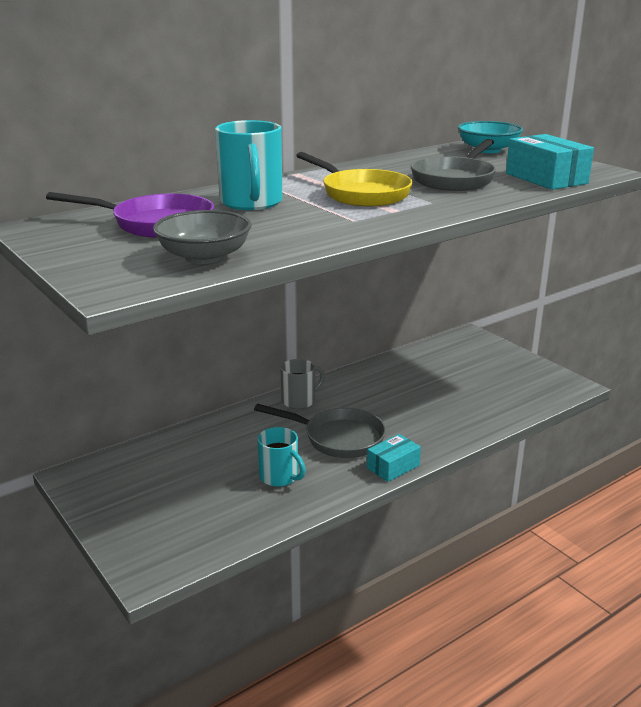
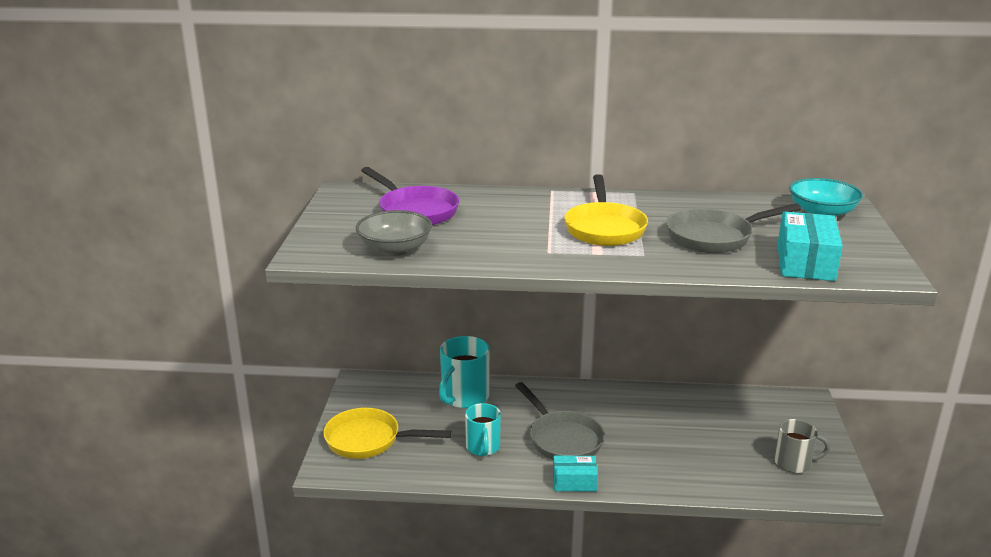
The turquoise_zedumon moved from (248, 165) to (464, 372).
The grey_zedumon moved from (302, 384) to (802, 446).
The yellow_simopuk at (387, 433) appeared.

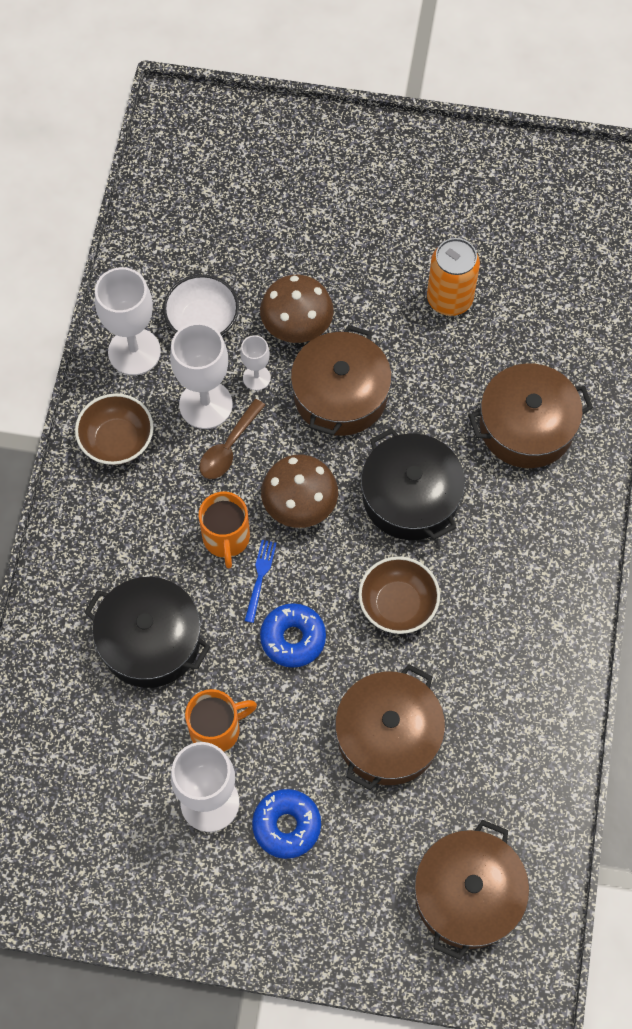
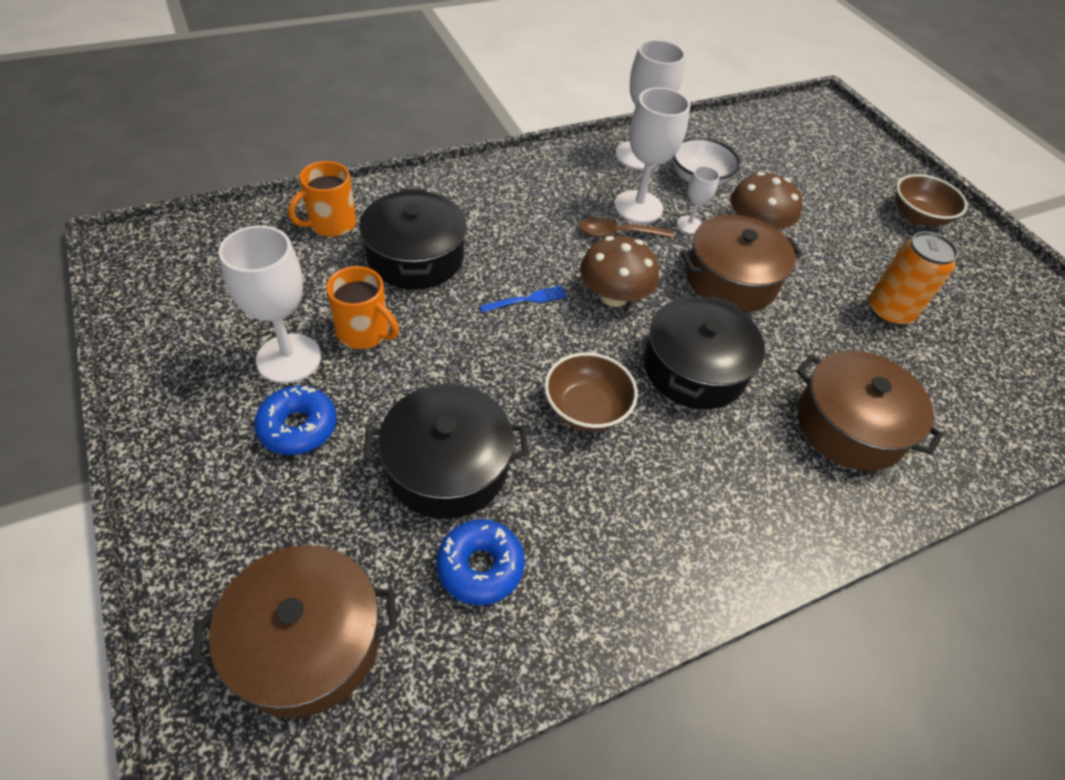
The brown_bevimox moved from (114, 429) to (932, 200).
The orange_zedumon moved from (224, 530) to (322, 199).
The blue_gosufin moved from (293, 635) to (480, 562).
The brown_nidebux at (390, 727) became the black_nidebux at (445, 451).

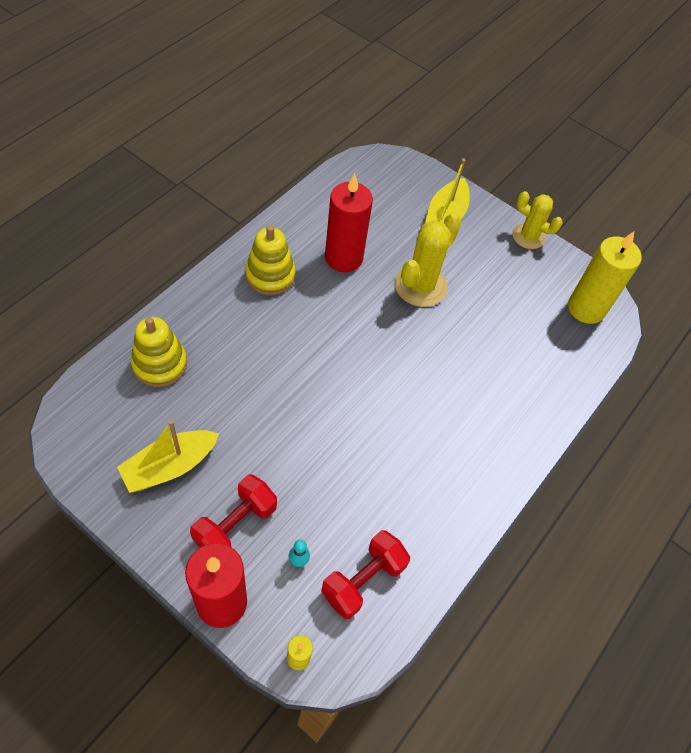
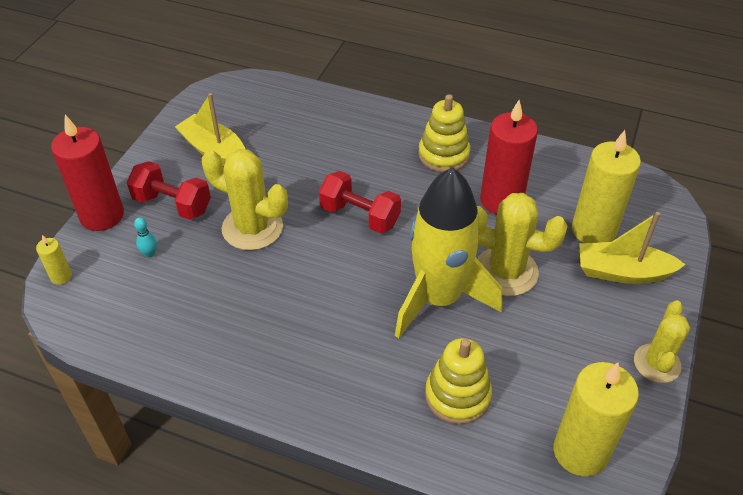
The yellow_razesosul moved from (159, 352) to (458, 381).
The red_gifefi moved from (365, 574) to (360, 202).
The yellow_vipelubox at (245, 199) appeared.
The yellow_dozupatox at (448, 252) appeared.
The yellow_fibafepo at (606, 186) appeared.

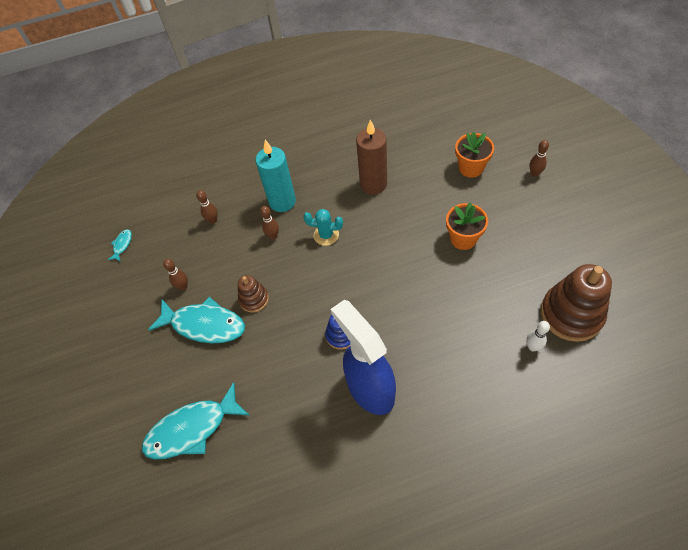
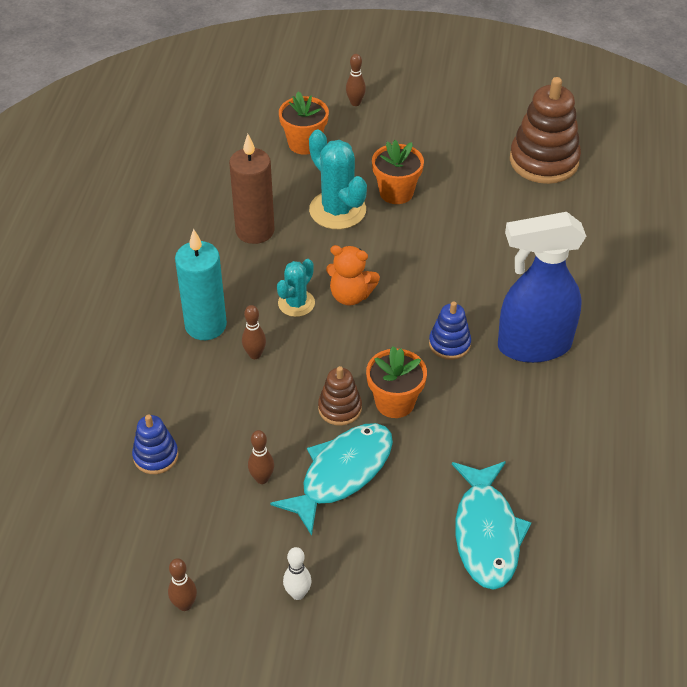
The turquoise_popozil at (119, 245) disappeared.
The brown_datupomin moved from (207, 207) to (182, 584).
The white_datupomin moved from (538, 336) to (297, 573).
The blue_razesosul at (155, 444) appeared.
The turquoise_vipelubox at (338, 179) appeared.
The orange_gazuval at (353, 275) appeared.
The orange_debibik at (396, 382) appeared.

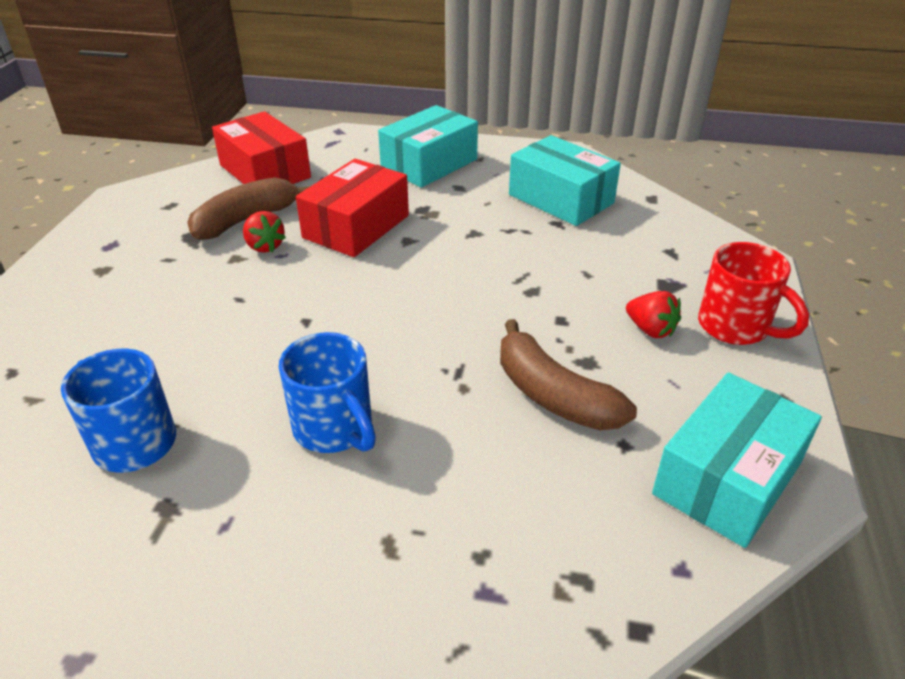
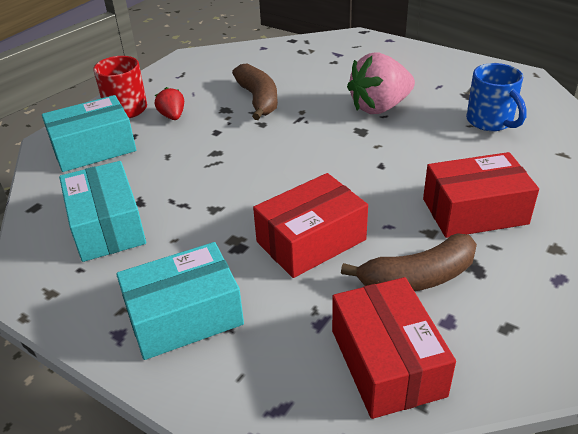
The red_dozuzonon at (264, 232) disappeared.
The blue_zedumon at (327, 392) was replaced by the pink_dozuzonon at (381, 83).
The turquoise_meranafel moved from (737, 460) to (89, 133).
The red_meranafel at (481, 195) appeared.

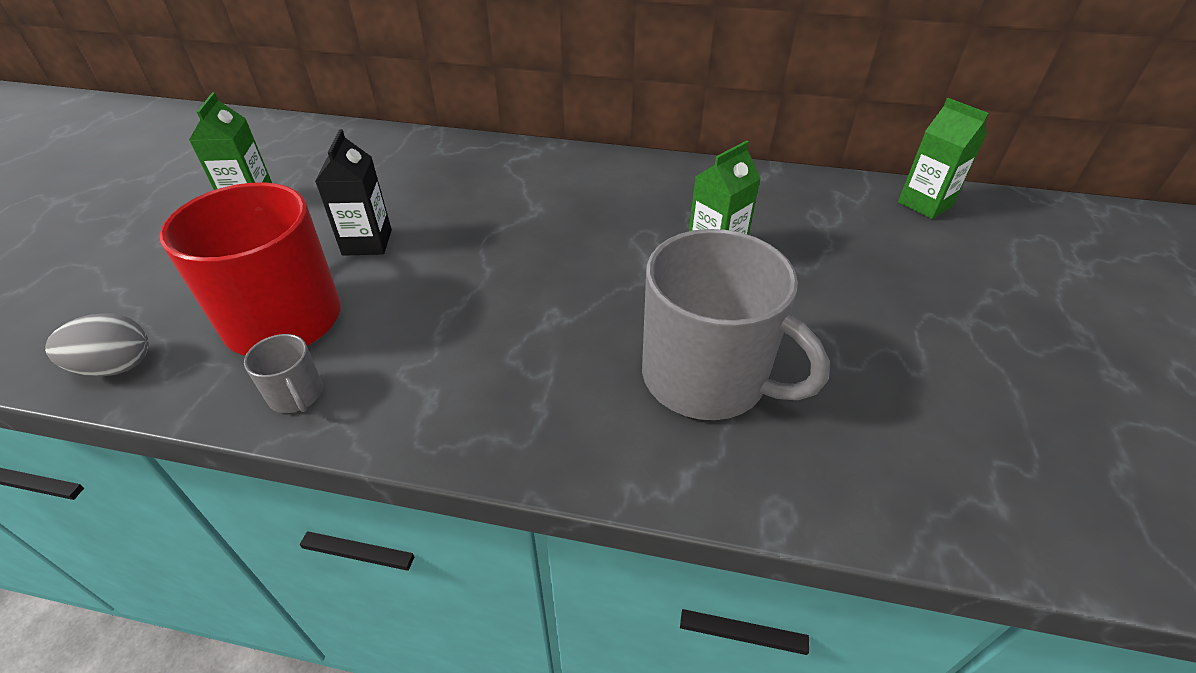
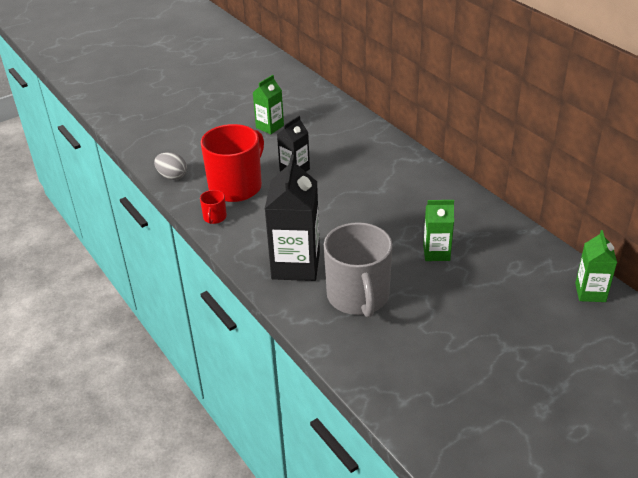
The grey_zedumon at (283, 373) became the red_zedumon at (213, 207).
The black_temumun at (292, 218) appeared.

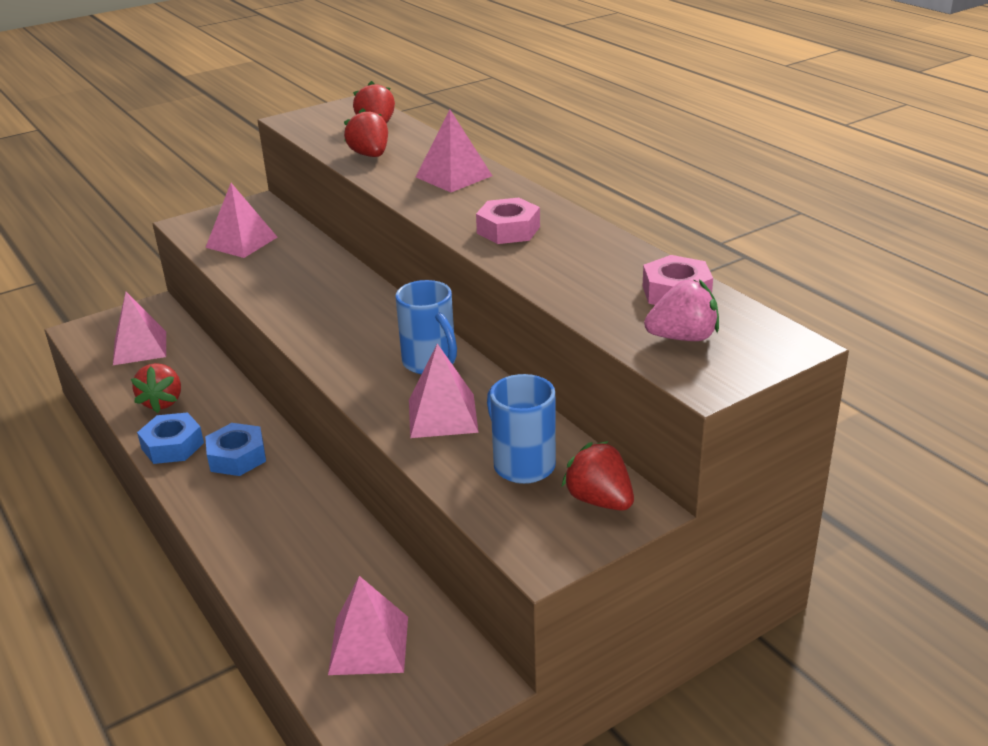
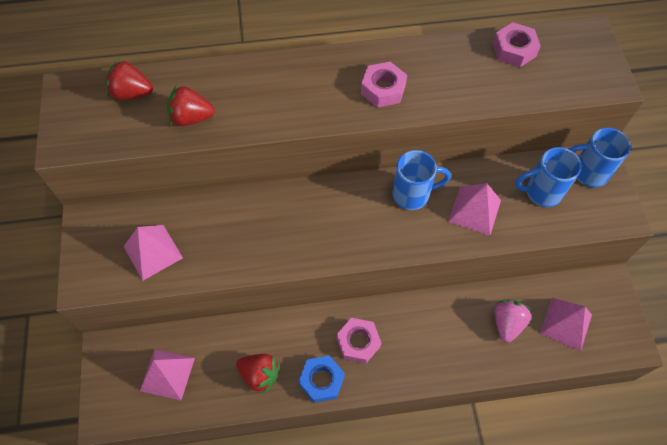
The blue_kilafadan at (235, 449) became the pink_kilafadan at (359, 341).
The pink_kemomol at (454, 150) disappeared.
The red_dozuzonon at (598, 476) was replaced by the blue_zedumon at (600, 158).
The pink_dozuzonon moved from (681, 310) to (513, 321).

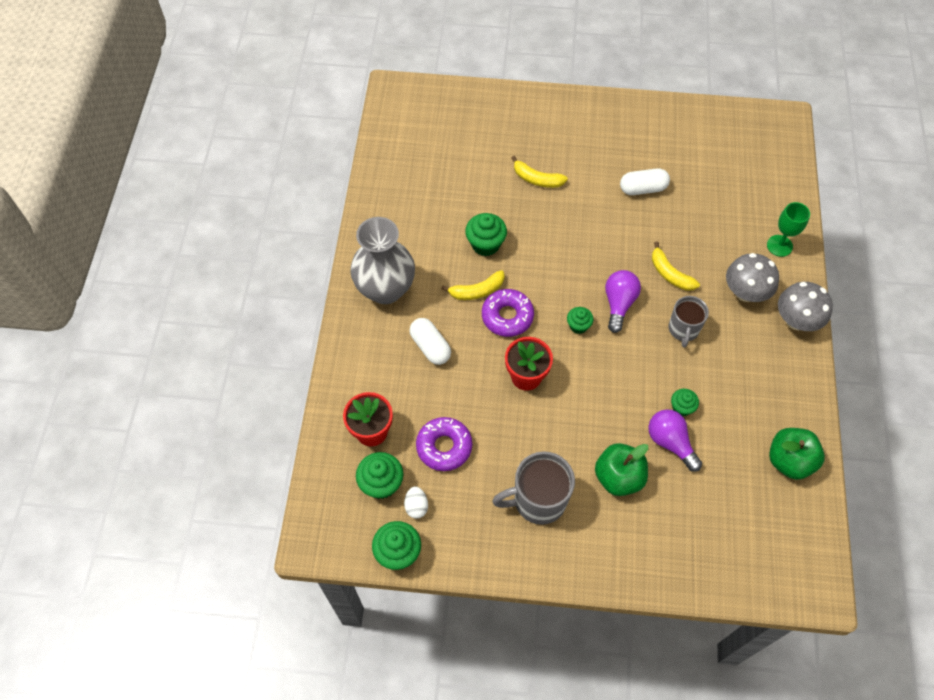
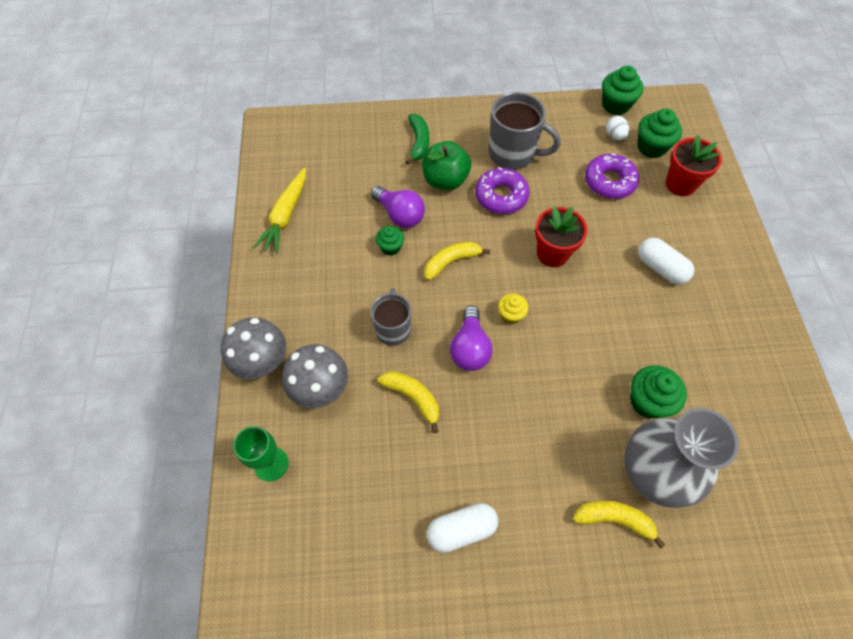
The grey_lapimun moved from (382, 260) to (681, 458).
The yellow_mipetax moved from (473, 285) to (457, 261).
The purple_gosufin moved from (508, 313) to (502, 190).
The grey_zedumon at (533, 488) turned 45 degrees clockwise.
The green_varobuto at (580, 320) became the yellow_varobuto at (513, 308).
The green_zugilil at (797, 454) was replaced by the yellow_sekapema at (279, 211).
The green_mipetax at (417, 139) appeared.

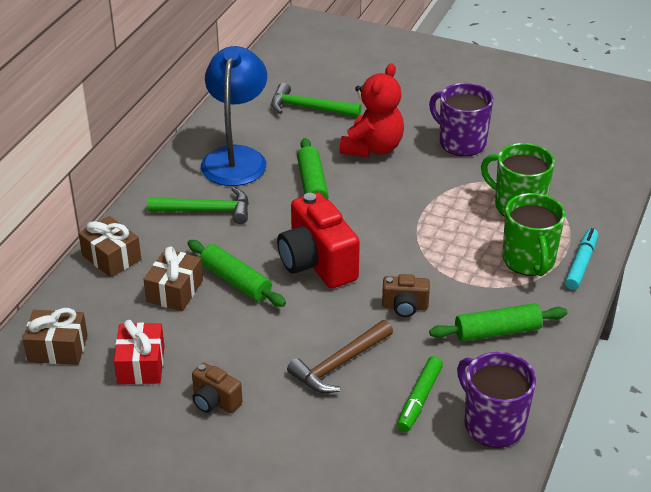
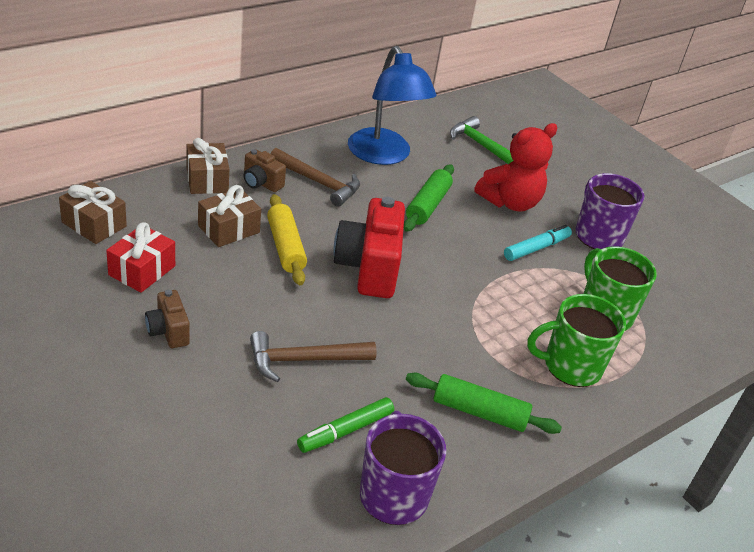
The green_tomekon at (198, 205) became the brown_tomekon at (315, 177).
The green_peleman at (237, 273) became the yellow_peleman at (287, 239).
The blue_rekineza at (234, 116) turned 120 degrees clockwise.
The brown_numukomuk moved from (406, 295) to (265, 170).
The green_zedumon at (533, 234) turned 60 degrees clockwise.
The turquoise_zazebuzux moved from (581, 259) to (538, 243).

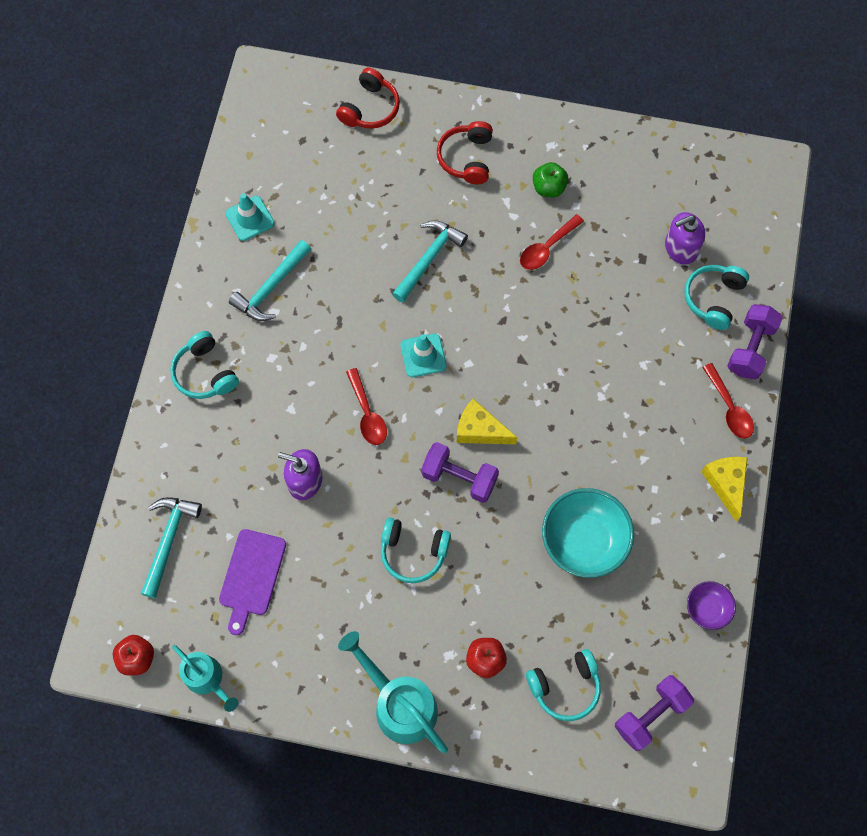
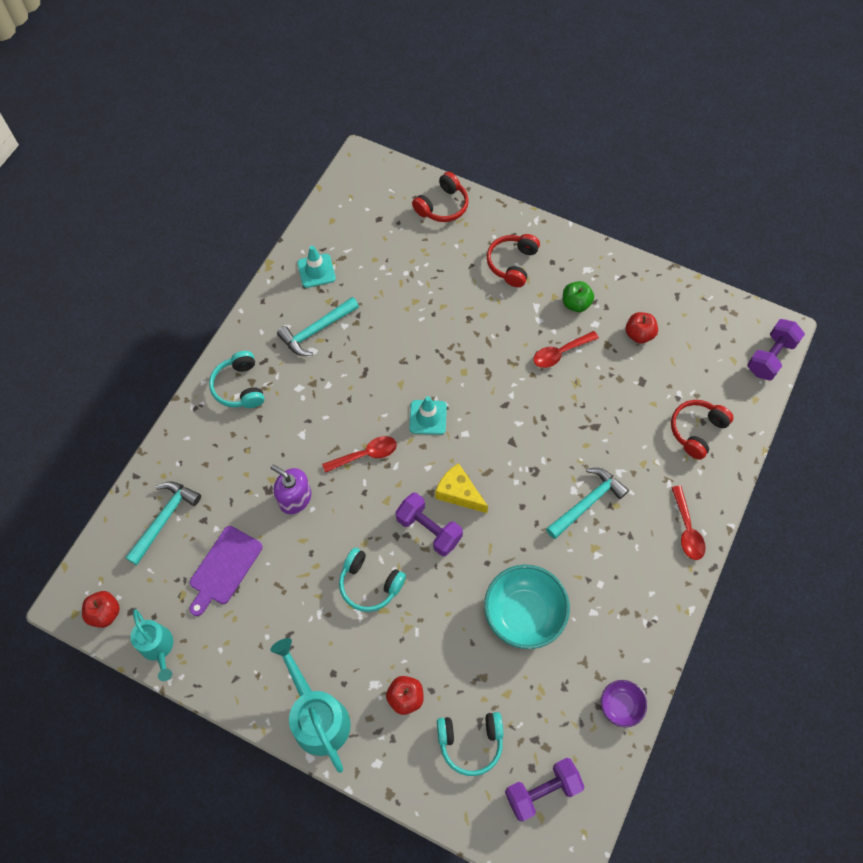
The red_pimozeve at (366, 406) turned 105 degrees counterclockwise.
The turquoise_tomekon moved from (430, 261) to (587, 503).
The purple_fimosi at (685, 238) disappeared.
The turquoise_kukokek at (717, 297) became the red_kukokek at (702, 430).
The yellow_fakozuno at (724, 489) disappeared.
The purple_gifefi moved from (755, 341) to (776, 350).
The red_zugilil at (642, 328) appeared.

